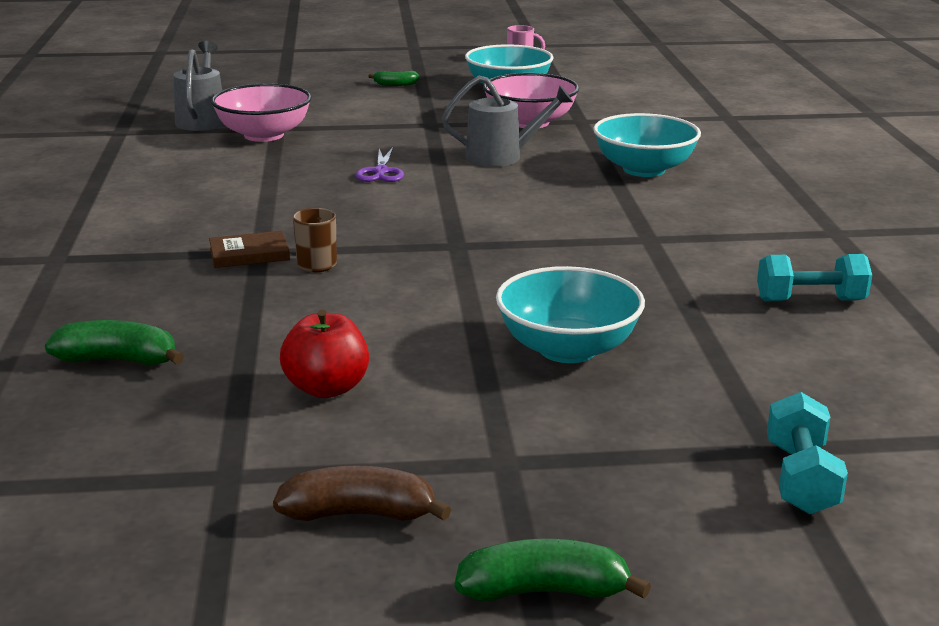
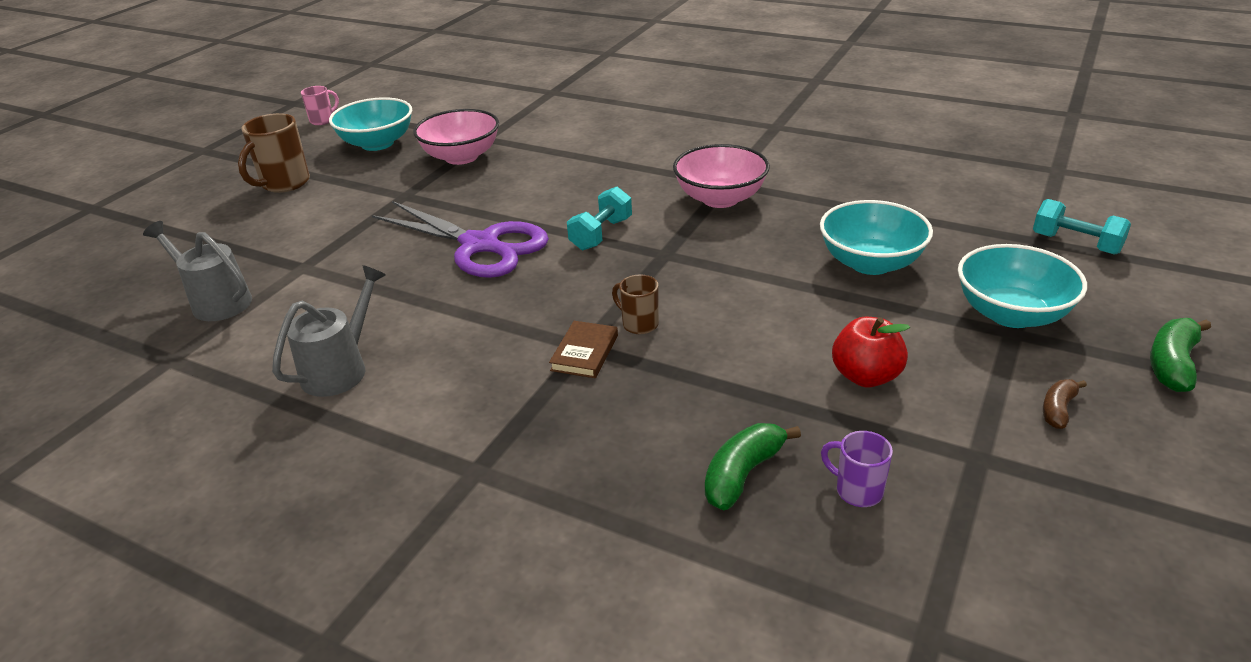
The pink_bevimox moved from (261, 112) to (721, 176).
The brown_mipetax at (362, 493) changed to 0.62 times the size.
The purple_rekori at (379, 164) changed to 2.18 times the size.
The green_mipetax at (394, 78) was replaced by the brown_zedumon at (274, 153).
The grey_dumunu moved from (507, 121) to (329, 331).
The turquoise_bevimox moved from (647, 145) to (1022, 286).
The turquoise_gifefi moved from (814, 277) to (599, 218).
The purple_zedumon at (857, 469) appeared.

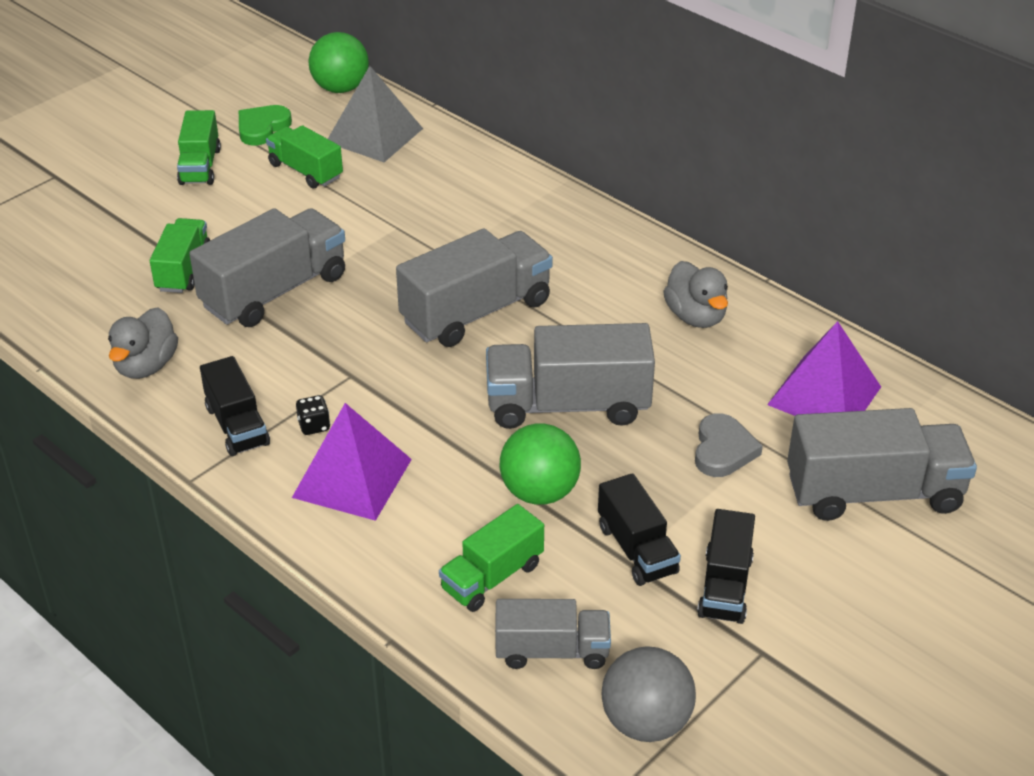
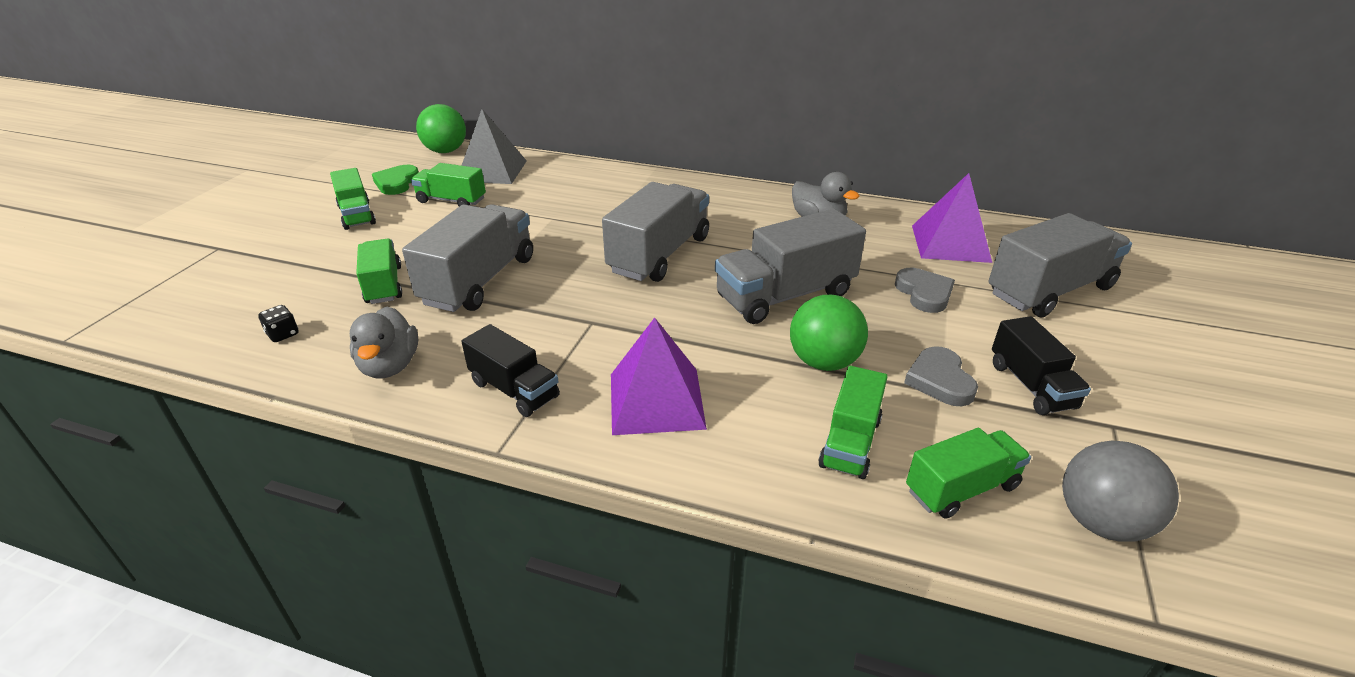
The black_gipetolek moved from (313, 415) to (278, 323).
The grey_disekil at (553, 634) became the green_disekil at (968, 473).
The black_disekil at (639, 529) was replaced by the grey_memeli at (941, 376).

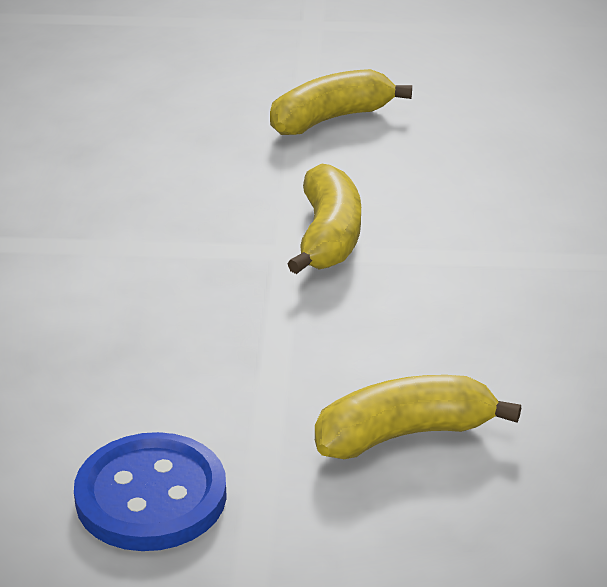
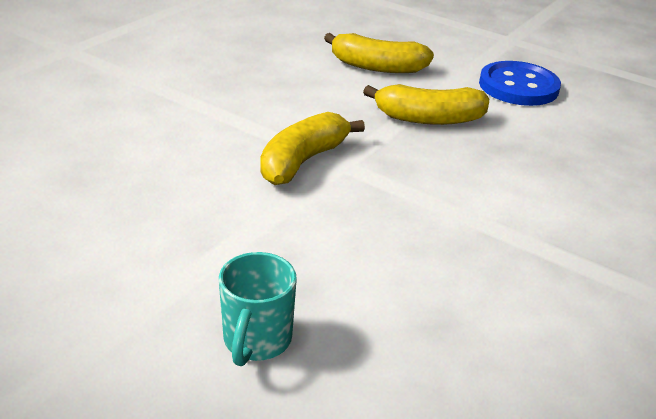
The yellow_mipetax moved from (341, 102) to (426, 104).
The turquoise_zedumon at (258, 309) appeared.

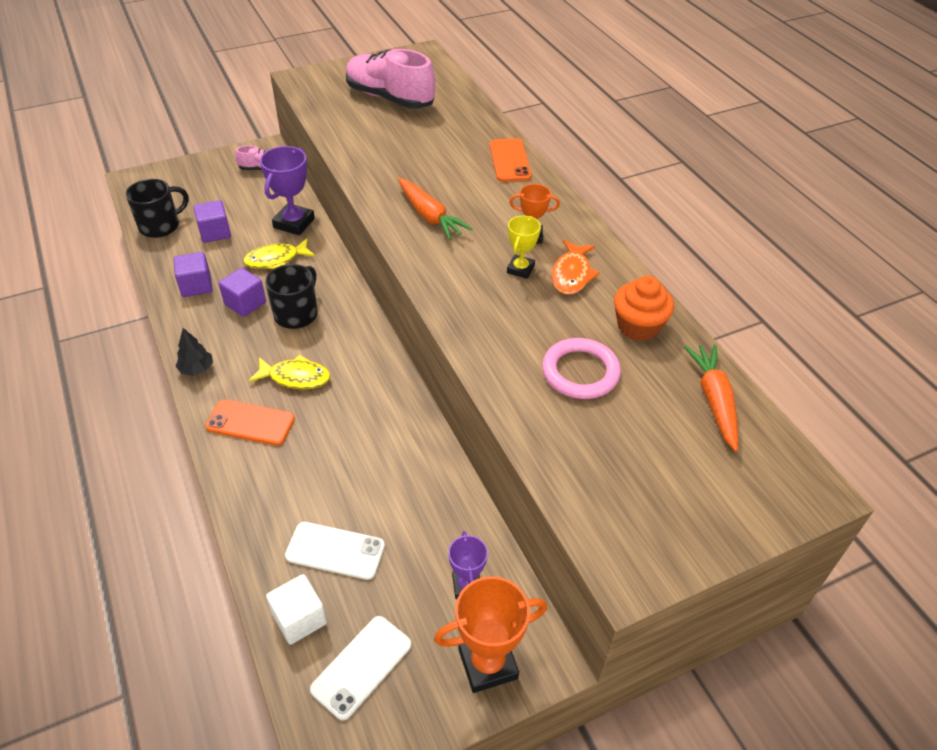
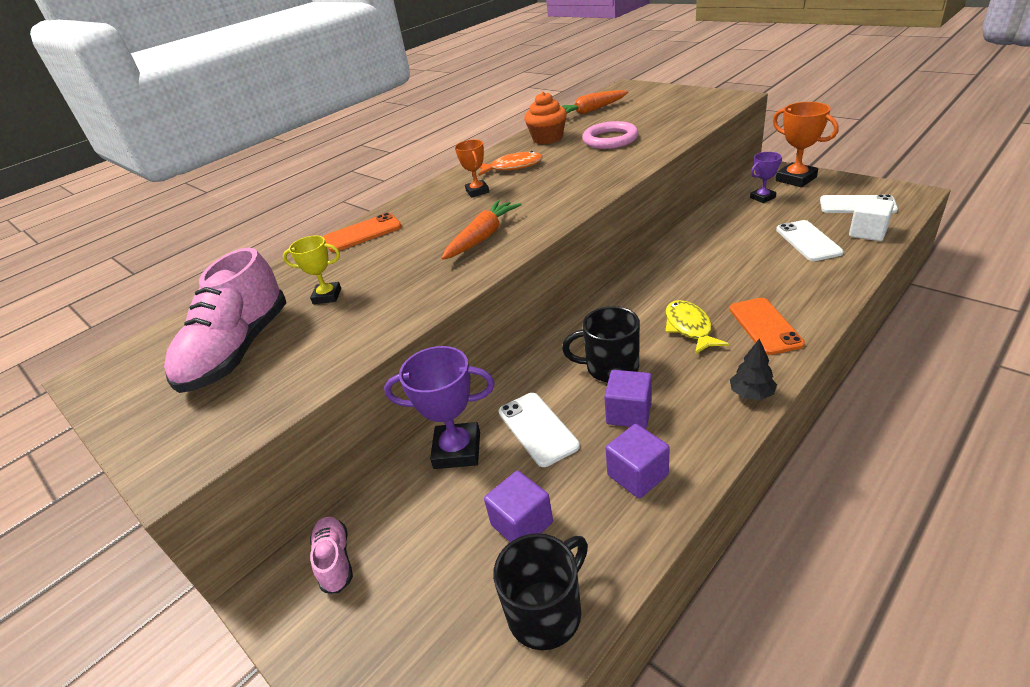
The black_zedumon at (157, 208) turned 105 degrees clockwise.
The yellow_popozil at (279, 254) was replaced by the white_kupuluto at (539, 430).
The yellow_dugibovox moved from (524, 247) to (312, 269).

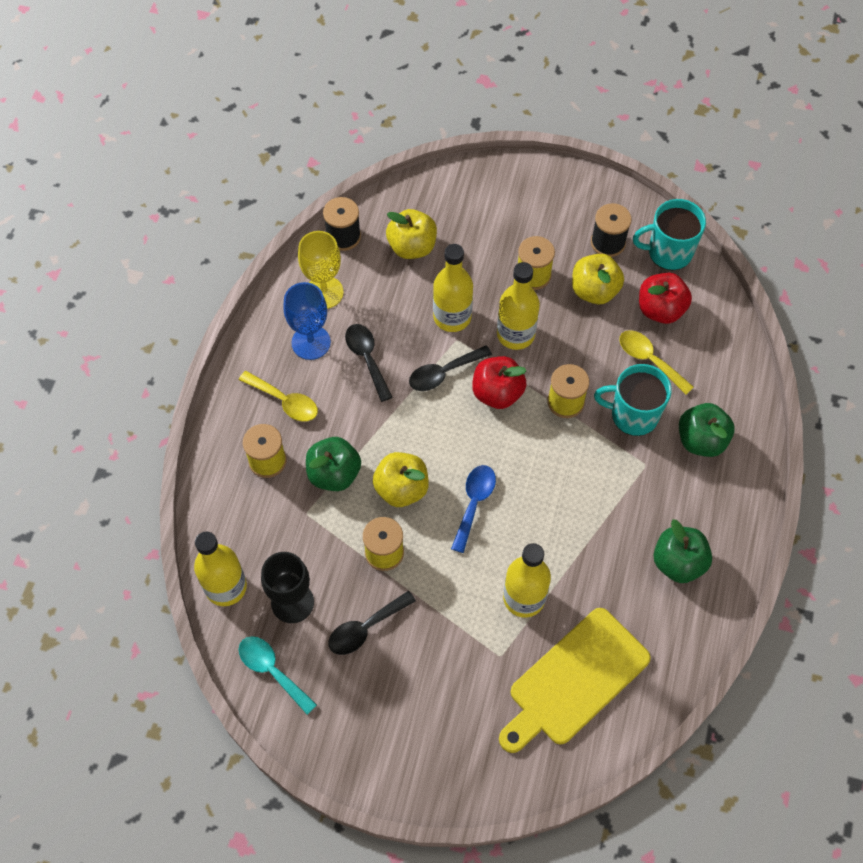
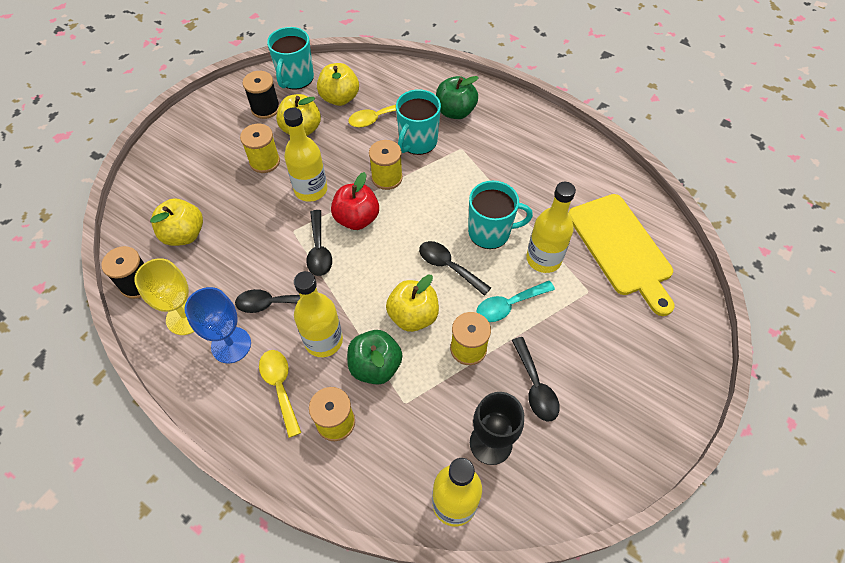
The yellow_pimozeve at (278, 396) turned 75 degrees counterclockwise.
The turquoise_pimozeve moved from (278, 675) to (515, 301).
The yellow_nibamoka moved from (453, 288) to (318, 314).
The blue_pimozeve at (473, 509) became the black_pimozeve at (455, 268).
The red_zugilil at (665, 298) became the yellow_zugilil at (338, 84).
The green_zugilil at (683, 551) disappeared.
The turquoise_zedumon at (500, 215) appeared.

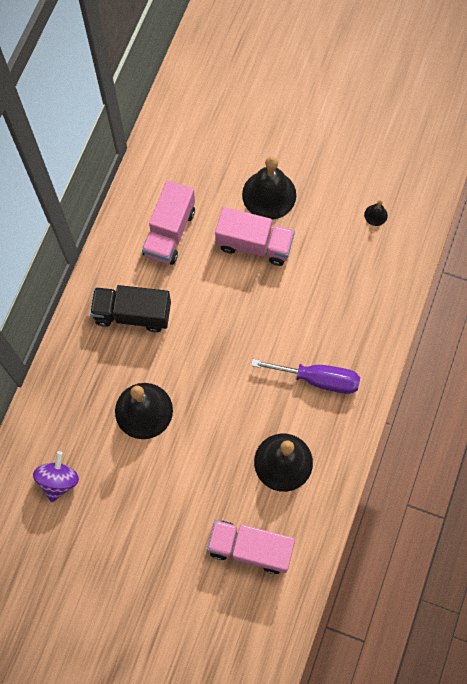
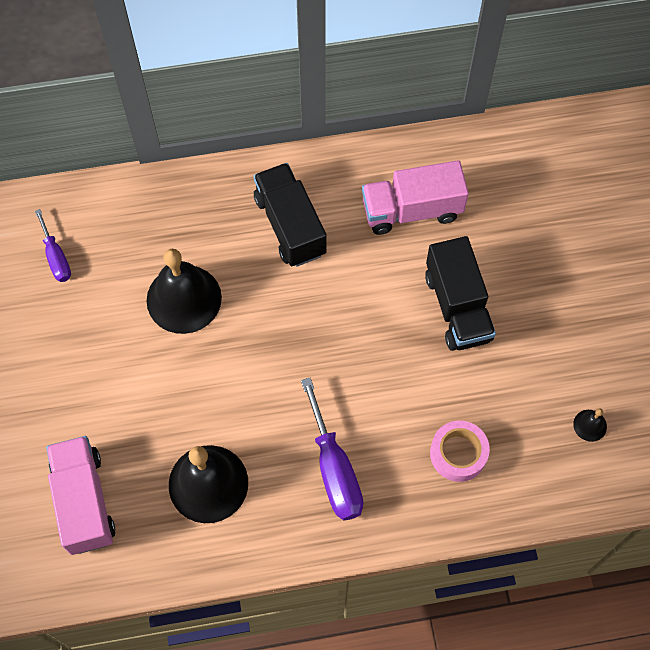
The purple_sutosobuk at (56, 476) was replaced by the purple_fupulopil at (53, 245).
The pink_disekil at (255, 236) became the black_disekil at (460, 293).
The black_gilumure at (269, 188) disappeared.
The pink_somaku at (460, 451) appeared.

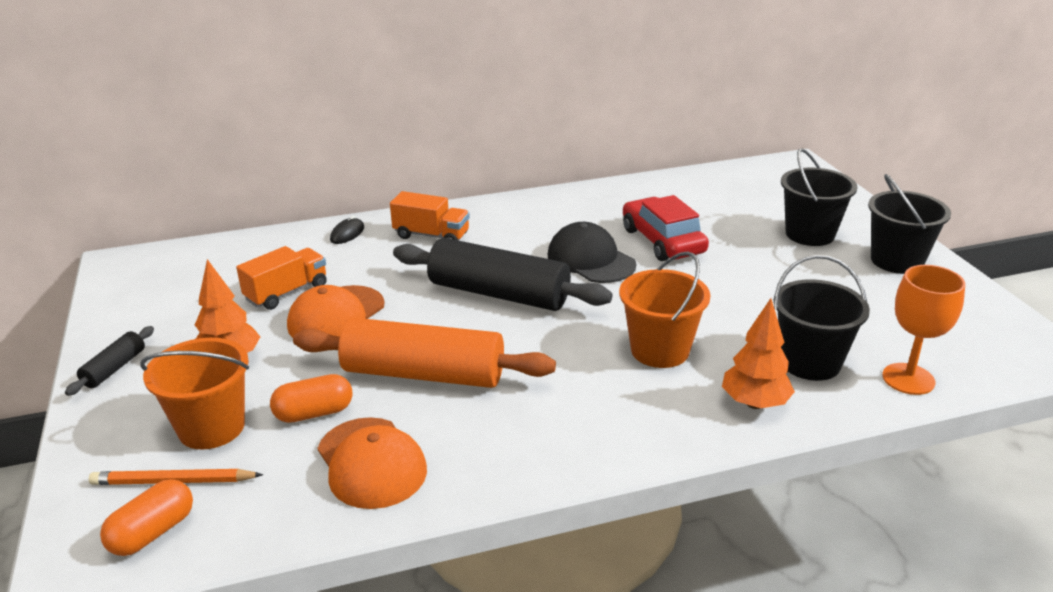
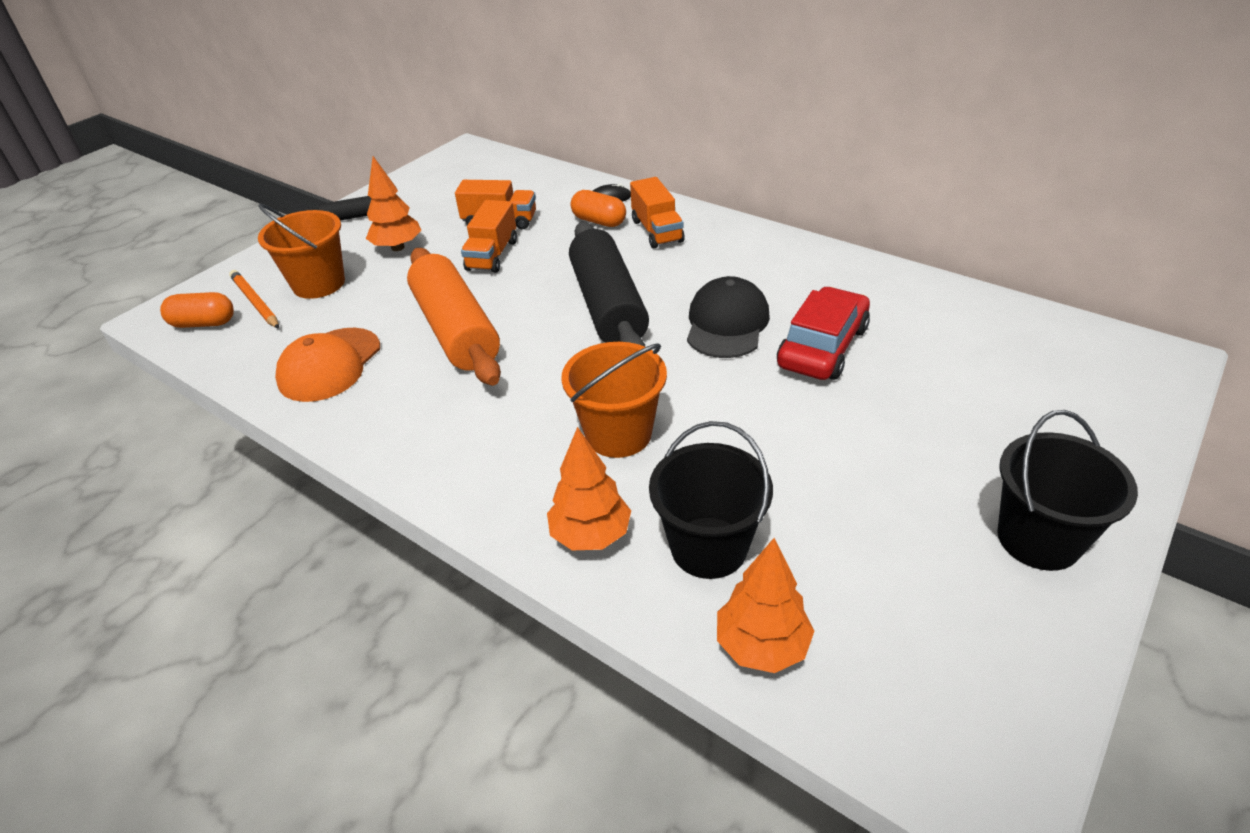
The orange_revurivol moved from (311, 398) to (598, 208).
The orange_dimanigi at (336, 311) was replaced by the orange_disekil at (489, 236).
The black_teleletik at (819, 197) disappeared.
The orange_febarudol at (923, 330) was replaced by the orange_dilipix at (765, 605).

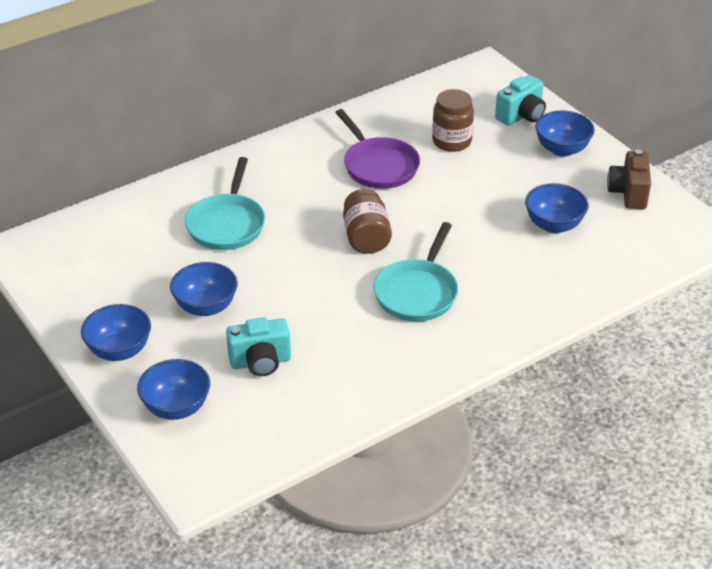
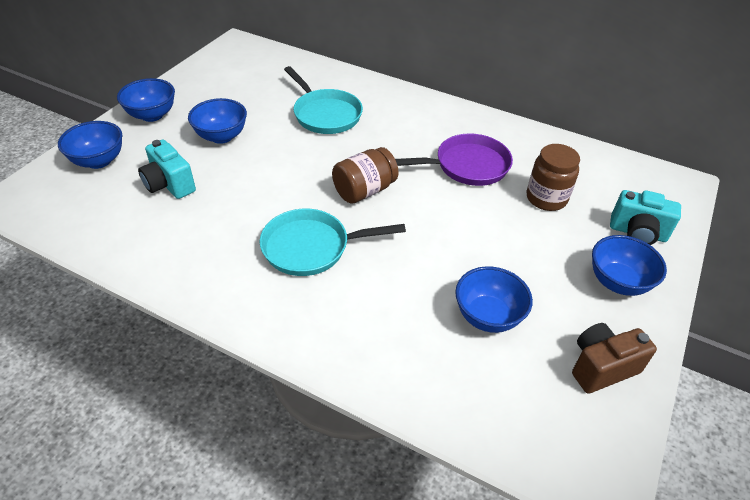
The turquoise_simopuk at (225, 203) turned 105 degrees counterclockwise.
The purple_simopuk at (377, 149) turned 135 degrees counterclockwise.

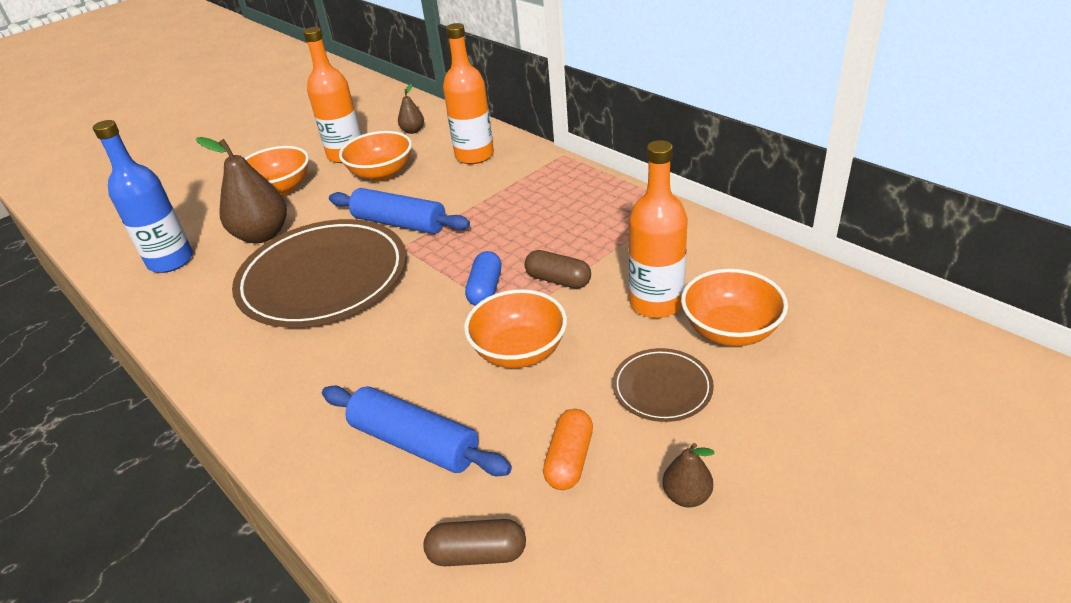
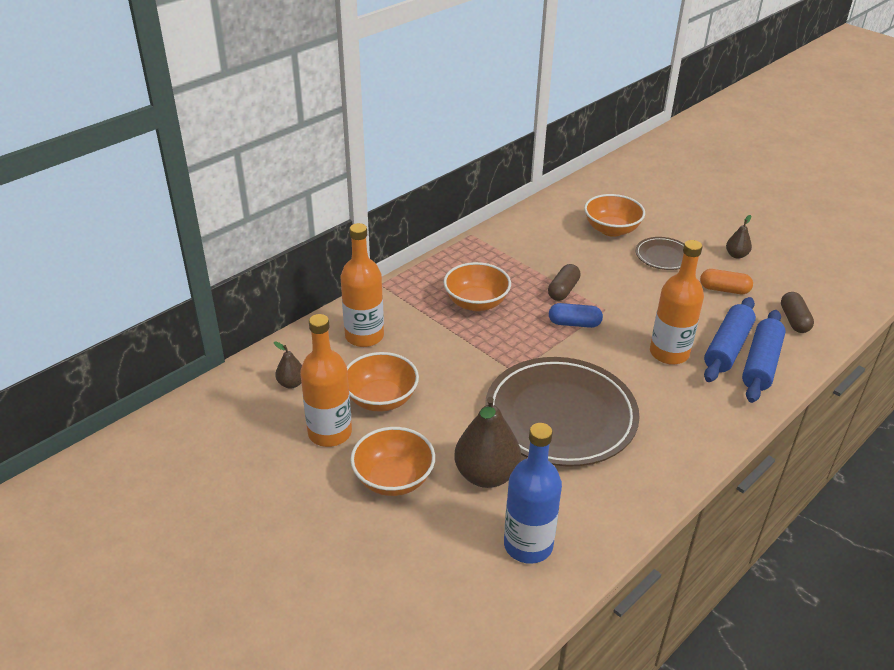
The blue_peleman moved from (399, 211) to (764, 356).
The orange_bevimox moved from (515, 328) to (477, 286).
The orange_nibamoka moved from (658, 229) to (677, 302).

